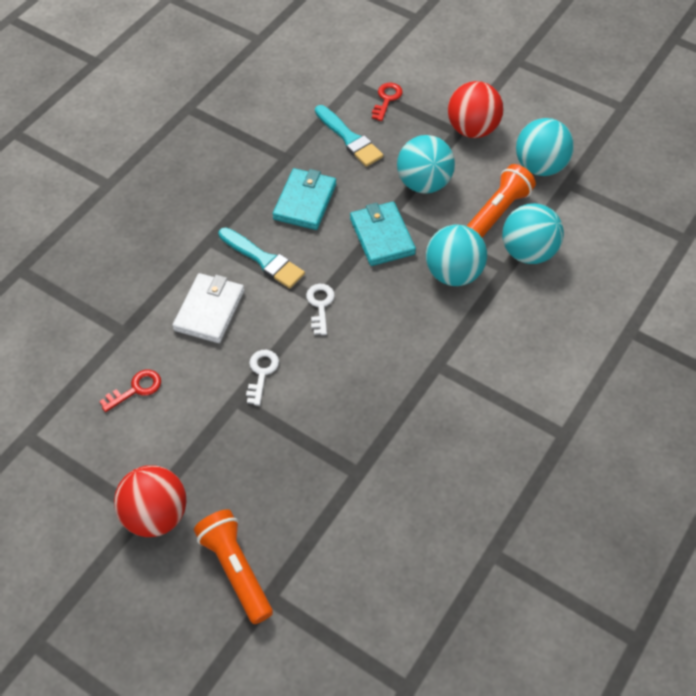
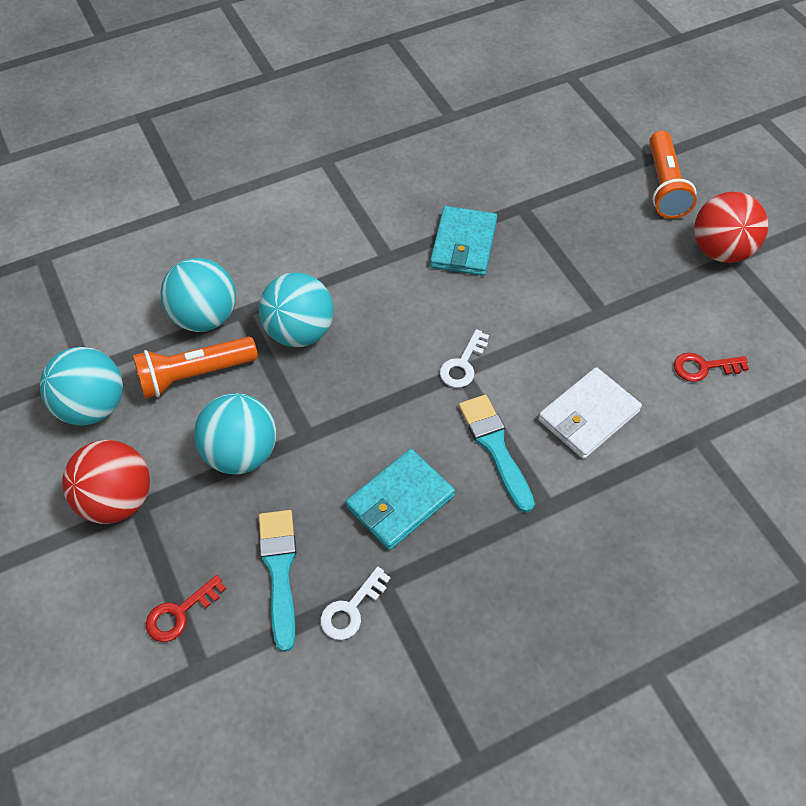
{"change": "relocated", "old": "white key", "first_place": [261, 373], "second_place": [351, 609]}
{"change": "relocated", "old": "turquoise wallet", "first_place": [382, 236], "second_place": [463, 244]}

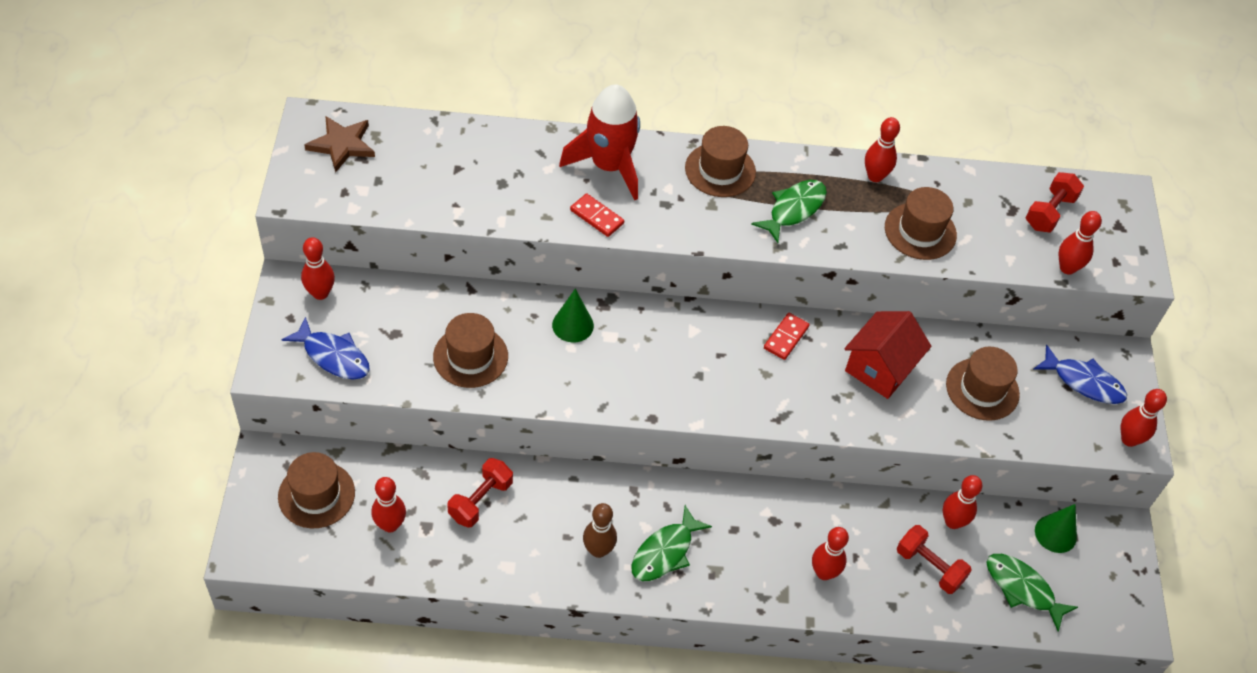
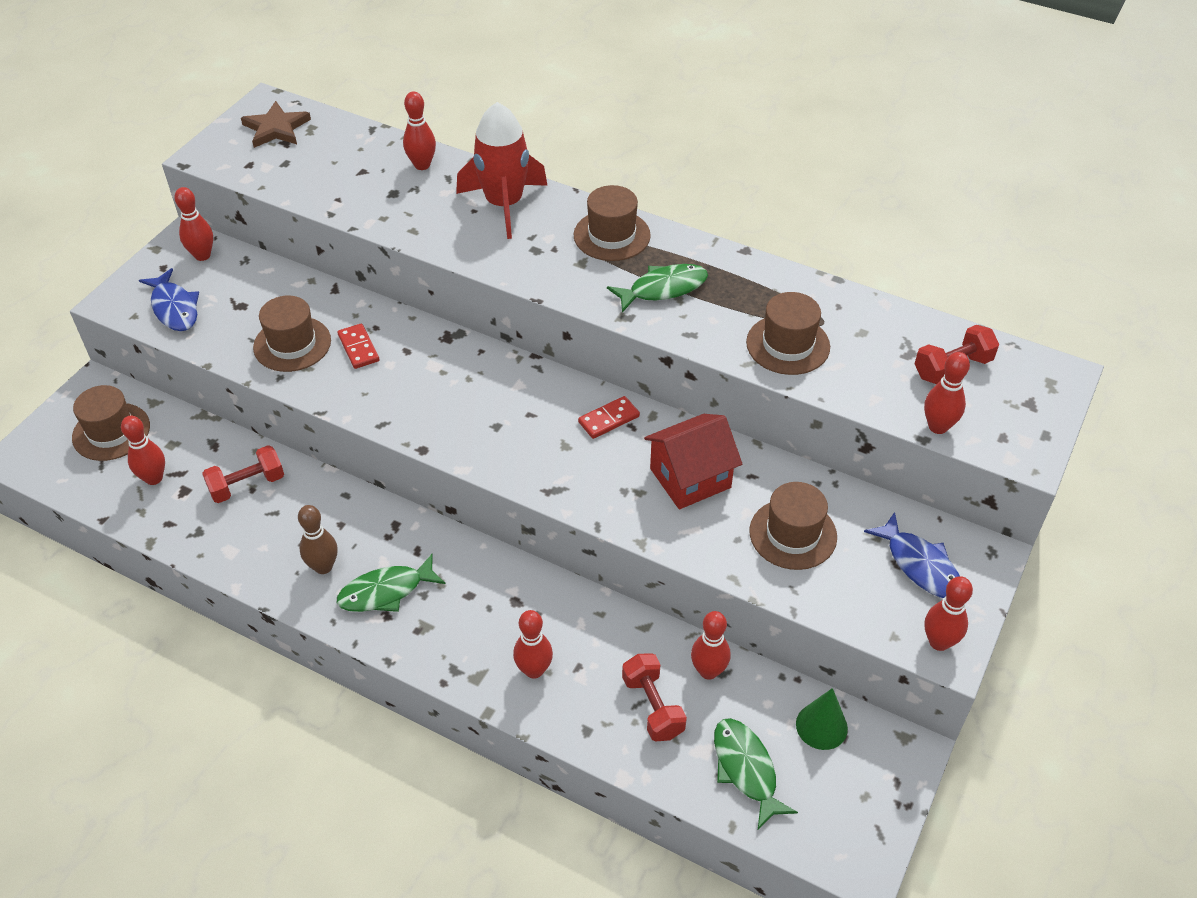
{"change": "relocated", "old": "scarlet domino", "first_place": [596, 217], "second_place": [358, 348]}
{"change": "relocated", "old": "scarlet skittle", "first_place": [875, 176], "second_place": [422, 165]}
{"change": "missing", "old": "green cone", "first_place": [573, 325]}

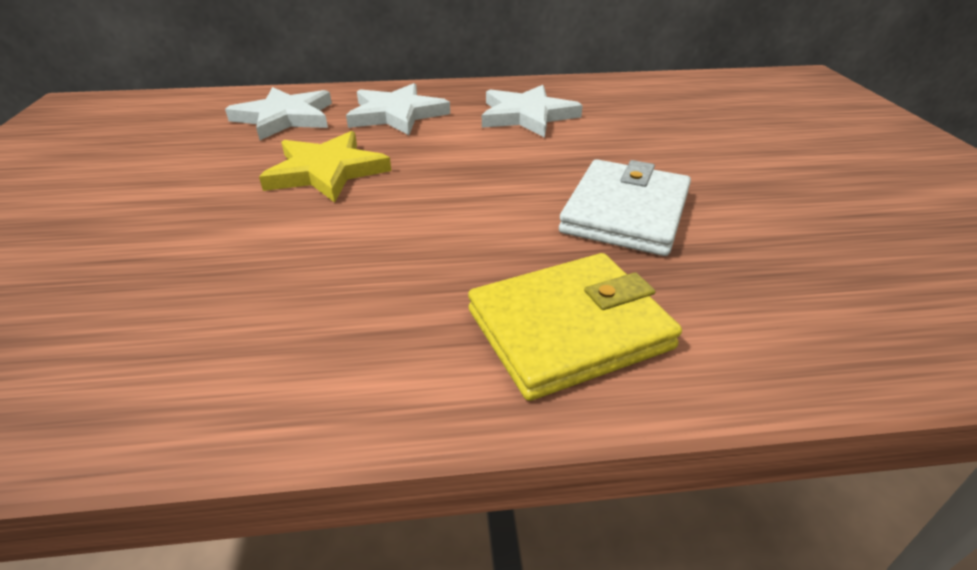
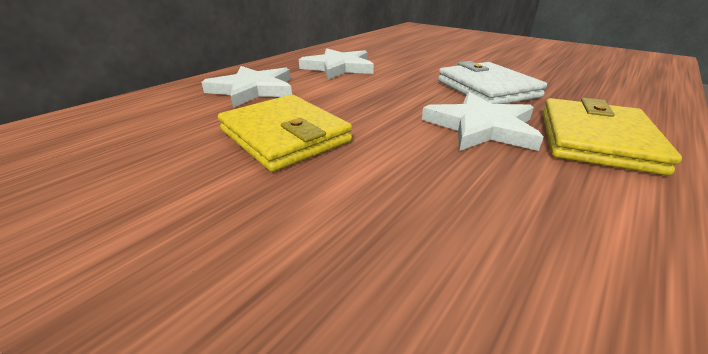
{"change": "exchanged", "old": "bright yellow star shape", "new": "bright yellow wallet", "first_place": [326, 171], "second_place": [285, 136]}
{"change": "relocated", "old": "white star shape", "first_place": [285, 118], "second_place": [481, 127]}

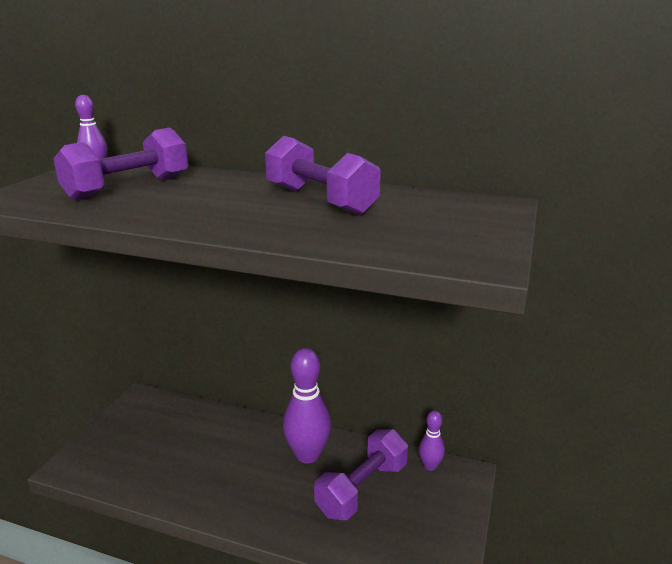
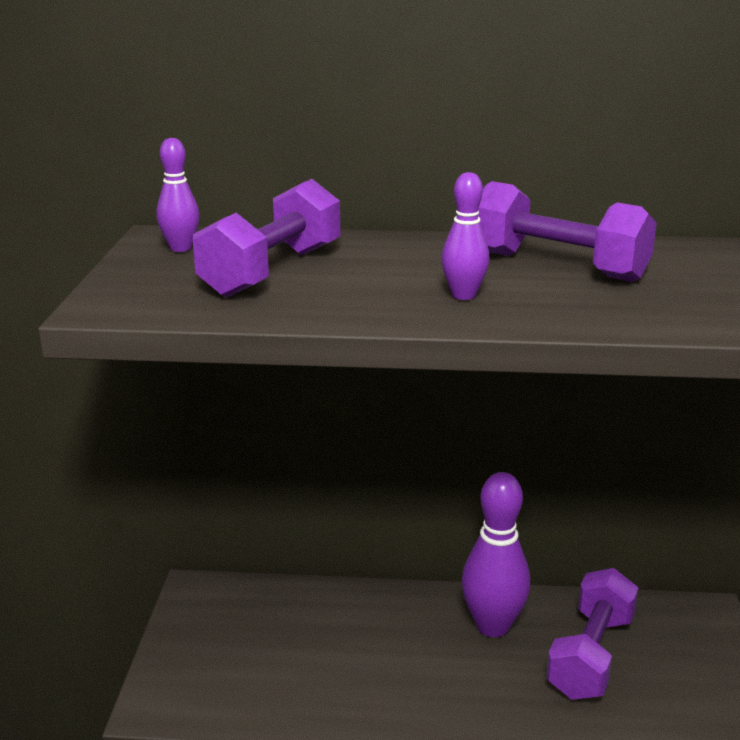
{"change": "relocated", "old": "purple skittle", "first_place": [430, 466], "second_place": [463, 295]}

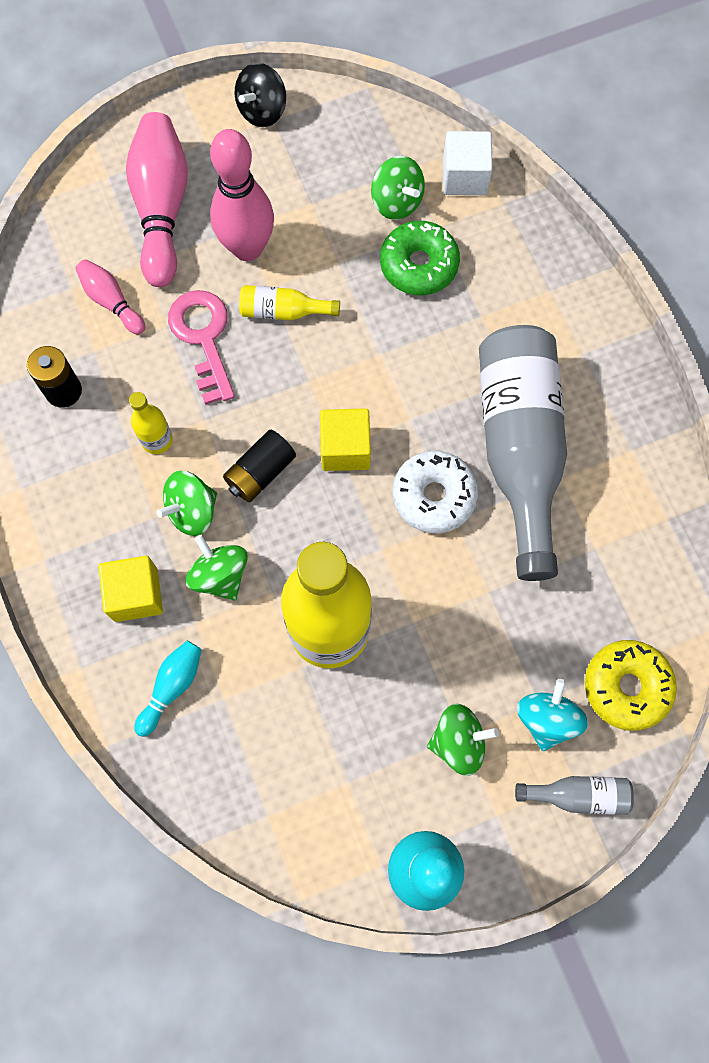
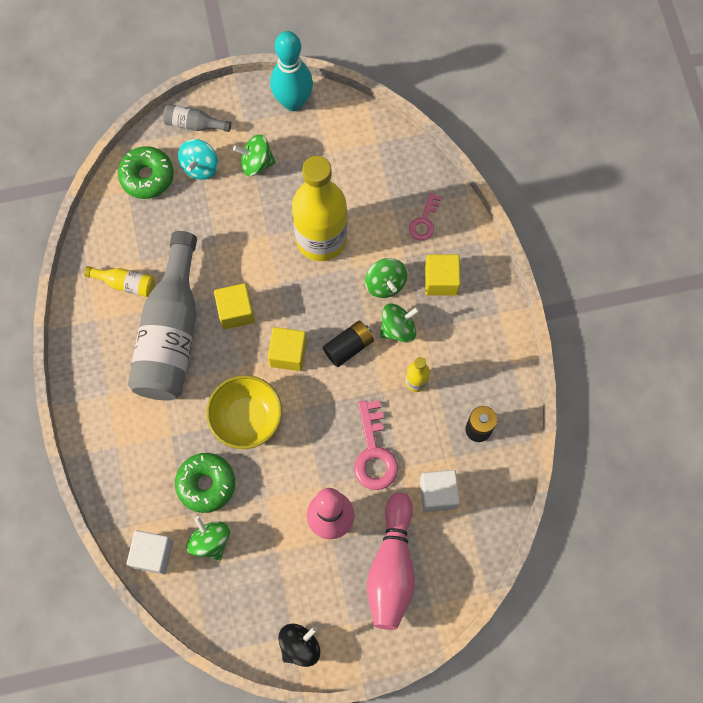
{"change": "relocated", "old": "bright yellow drink bottle", "first_place": [283, 311], "second_place": [126, 283]}
{"change": "colour", "old": "bright yellow doughnut", "new": "green doughnut", "first_place": [626, 687], "second_place": [147, 176]}
{"change": "appeared", "new": "bright yellow deep dish", "second_place": [247, 419]}
{"change": "exchanged", "old": "white doughnut", "new": "bright yellow cube", "first_place": [434, 496], "second_place": [236, 311]}
{"change": "exchanged", "old": "turquoise skittle", "new": "rosy key", "first_place": [172, 687], "second_place": [424, 221]}
{"change": "exchanged", "old": "rosy skittle", "new": "white cube", "first_place": [111, 302], "second_place": [438, 494]}

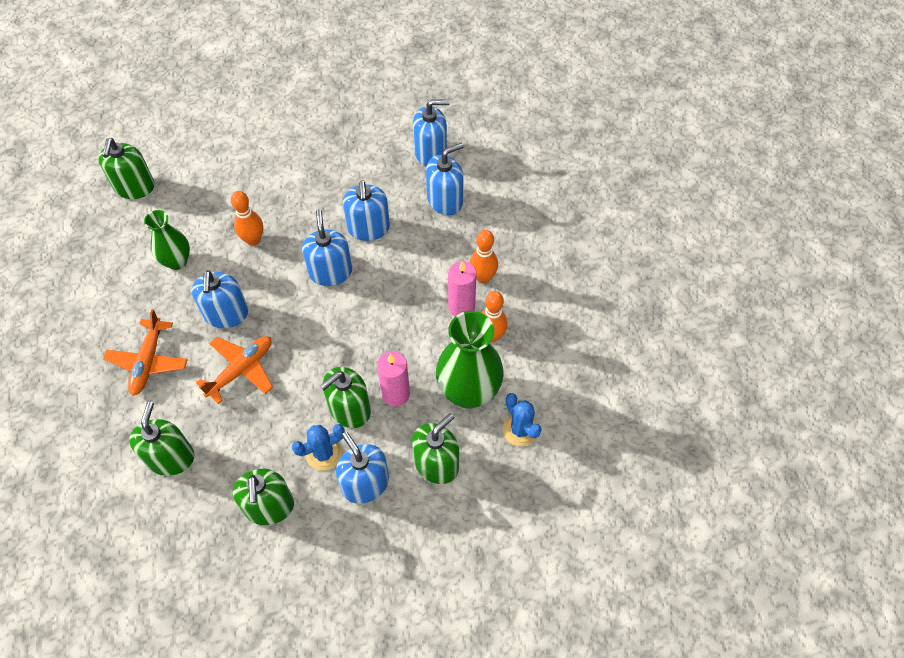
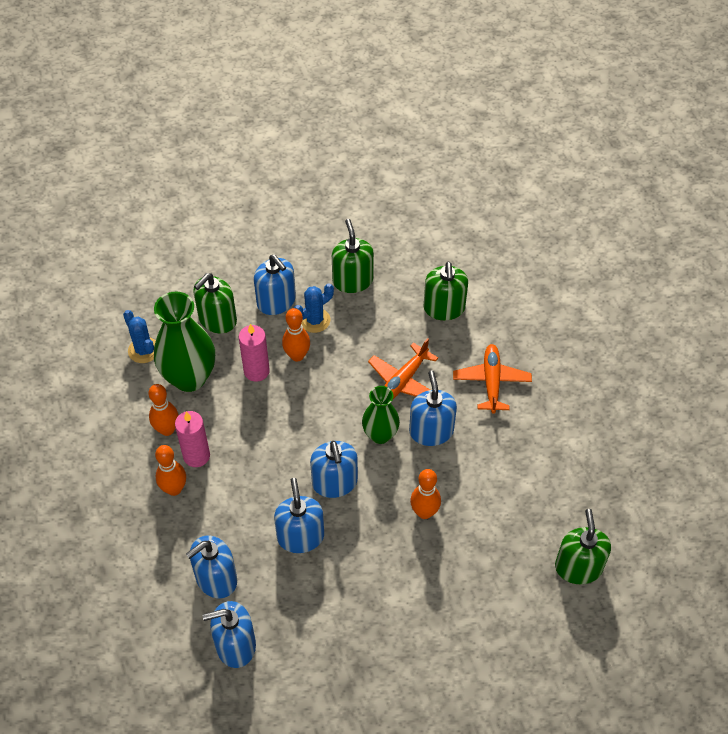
{"change": "exchanged", "old": "green pump bottle", "new": "orange skittle", "first_place": [349, 409], "second_place": [297, 355]}
{"change": "relocated", "old": "green vase", "first_place": [177, 261], "second_place": [380, 435]}

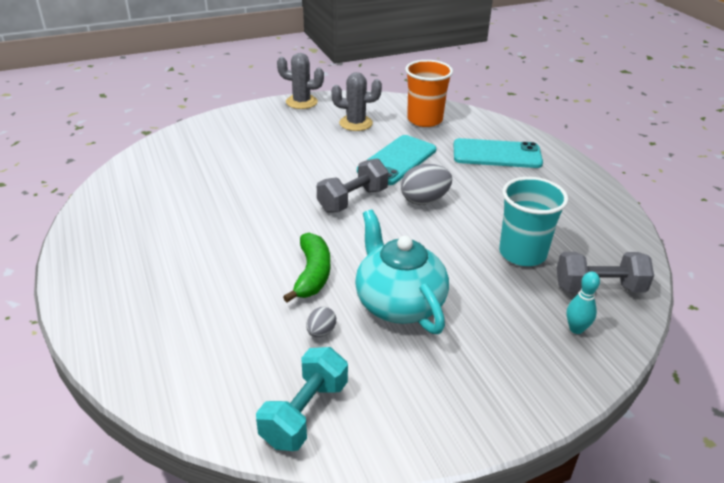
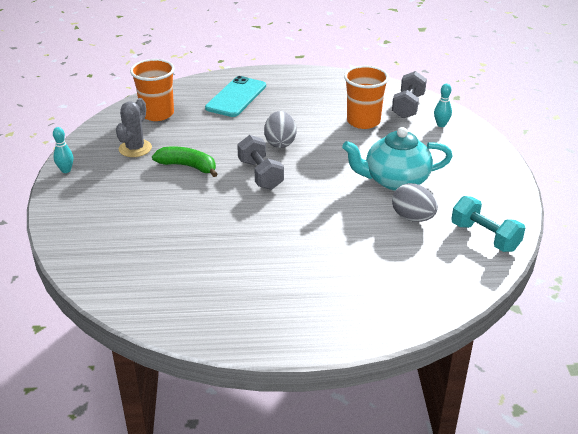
{"change": "exchanged", "old": "gray cactus", "new": "turquoise skittle", "first_place": [301, 102], "second_place": [66, 170]}
{"change": "relocated", "old": "green banana", "first_place": [312, 274], "second_place": [188, 166]}
{"change": "colour", "old": "turquoise beaker", "new": "orange beaker", "first_place": [522, 253], "second_place": [363, 121]}
{"change": "size", "old": "gray toy egg", "first_place": [321, 332], "second_place": [412, 218], "factor": 1.85}
{"change": "missing", "old": "turquoise smartphone", "first_place": [397, 160]}

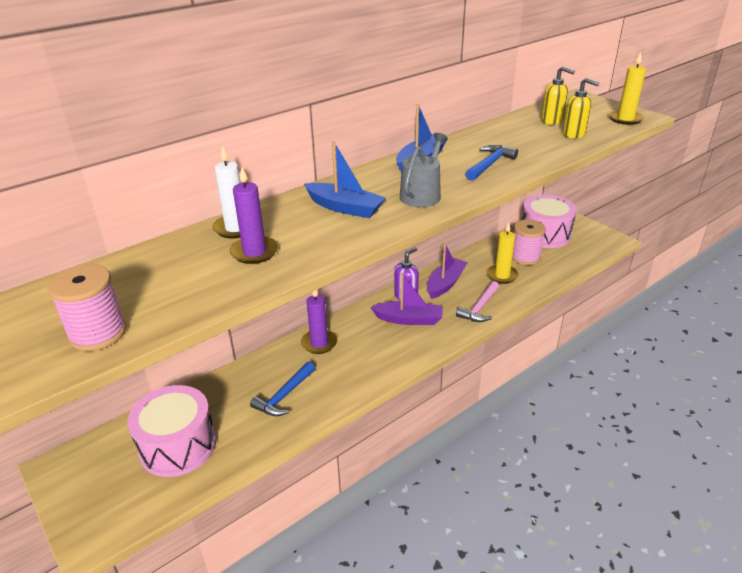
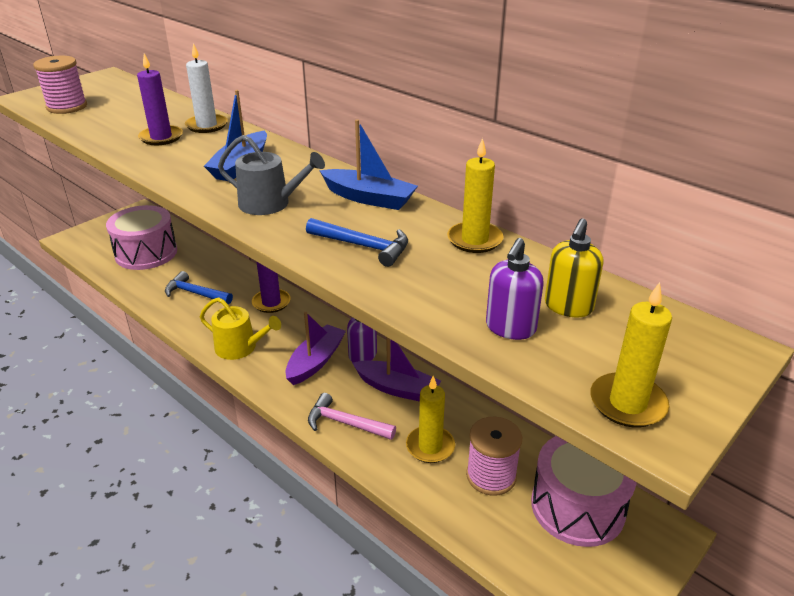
{"change": "appeared", "new": "bright yellow watering pot", "second_place": [240, 348]}
{"change": "spun", "old": "purple toy boat", "first_place": [409, 319], "second_place": [315, 361], "degrees": -150}
{"change": "appeared", "new": "bright yellow wax candle", "second_place": [474, 240]}
{"change": "colour", "old": "bright yellow pump bottle", "new": "purple pump bottle", "first_place": [574, 134], "second_place": [510, 328]}

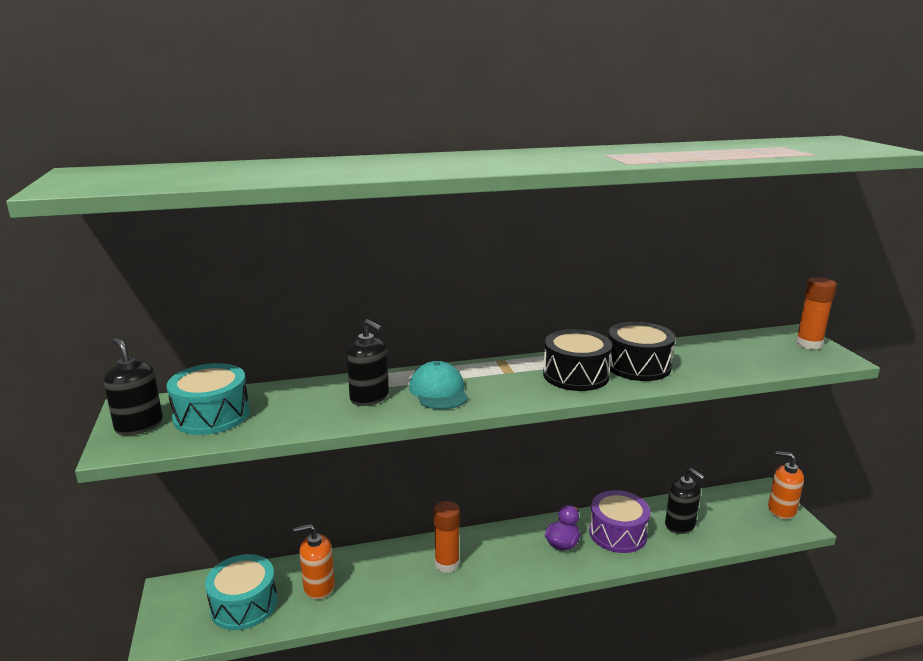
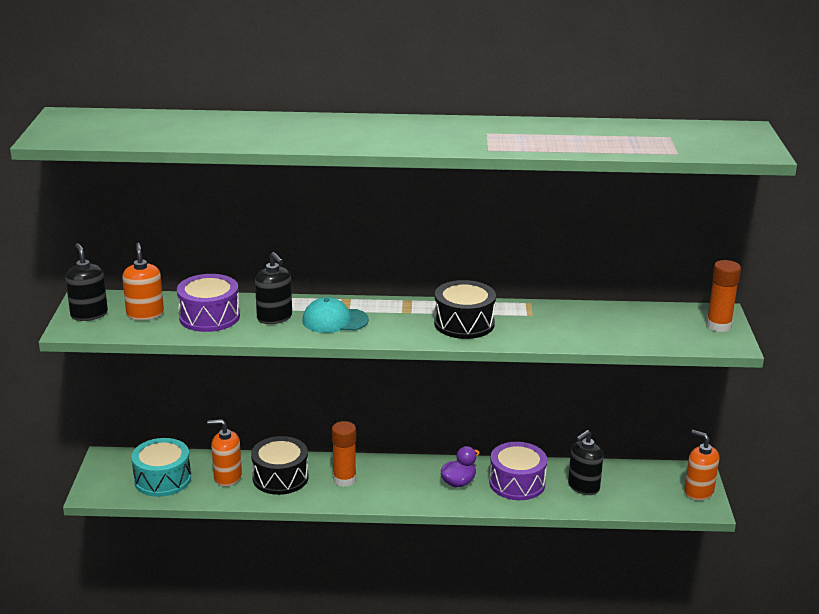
{"change": "exchanged", "old": "turquoise snare drum", "new": "orange pump bottle", "first_place": [212, 415], "second_place": [145, 314]}
{"change": "appeared", "new": "purple snare drum", "second_place": [209, 317]}
{"change": "relocated", "old": "jet-black snare drum", "first_place": [638, 366], "second_place": [280, 477]}
{"change": "spun", "old": "turquoise cap", "first_place": [439, 391], "second_place": [335, 320], "degrees": -90}
{"change": "spun", "old": "jet-black pump bottle", "first_place": [680, 525], "second_place": [583, 487], "degrees": 75}

